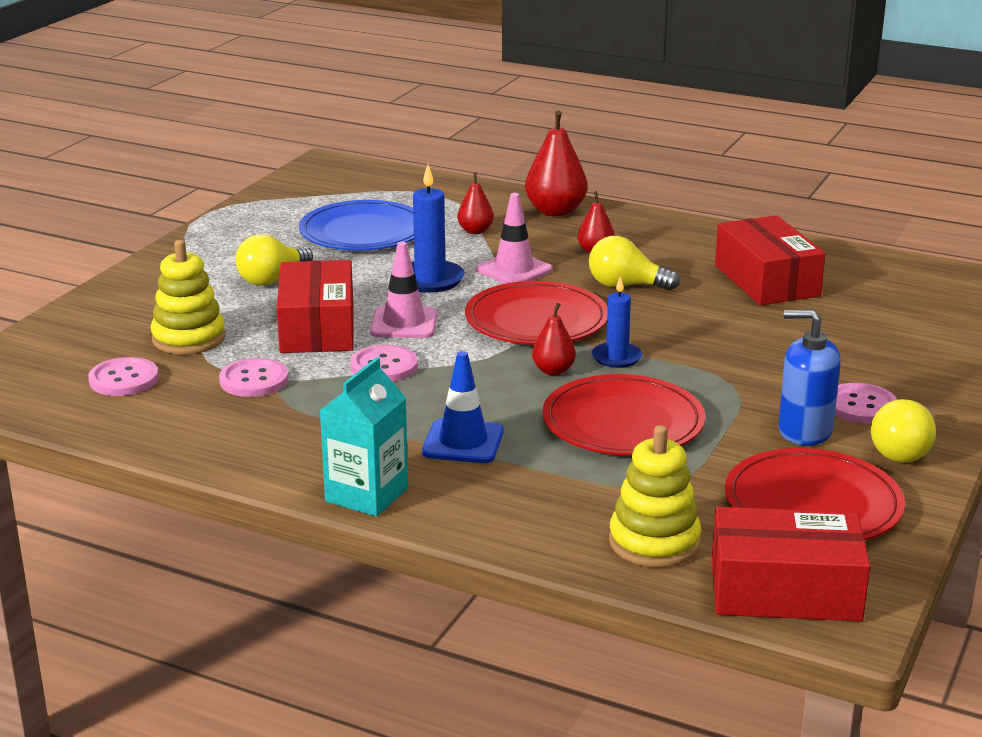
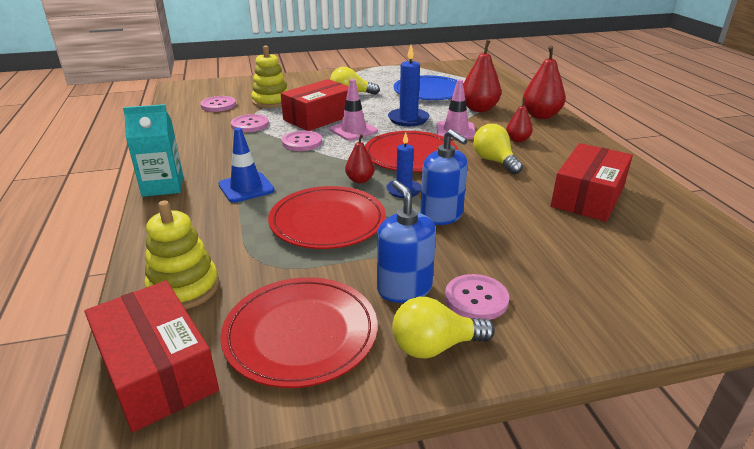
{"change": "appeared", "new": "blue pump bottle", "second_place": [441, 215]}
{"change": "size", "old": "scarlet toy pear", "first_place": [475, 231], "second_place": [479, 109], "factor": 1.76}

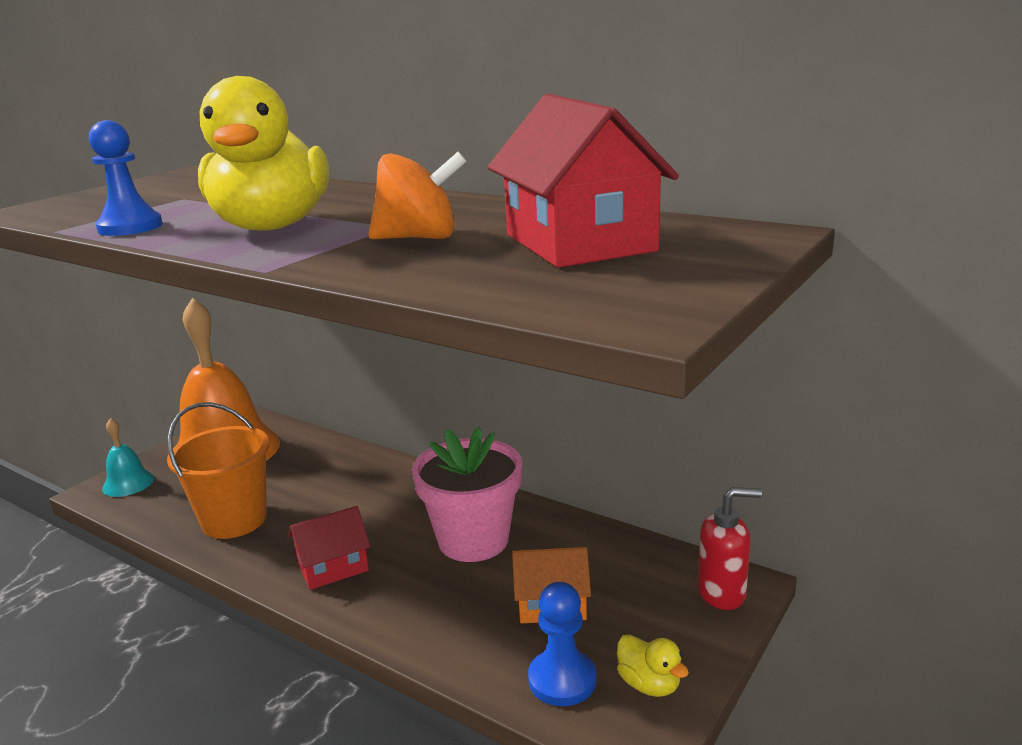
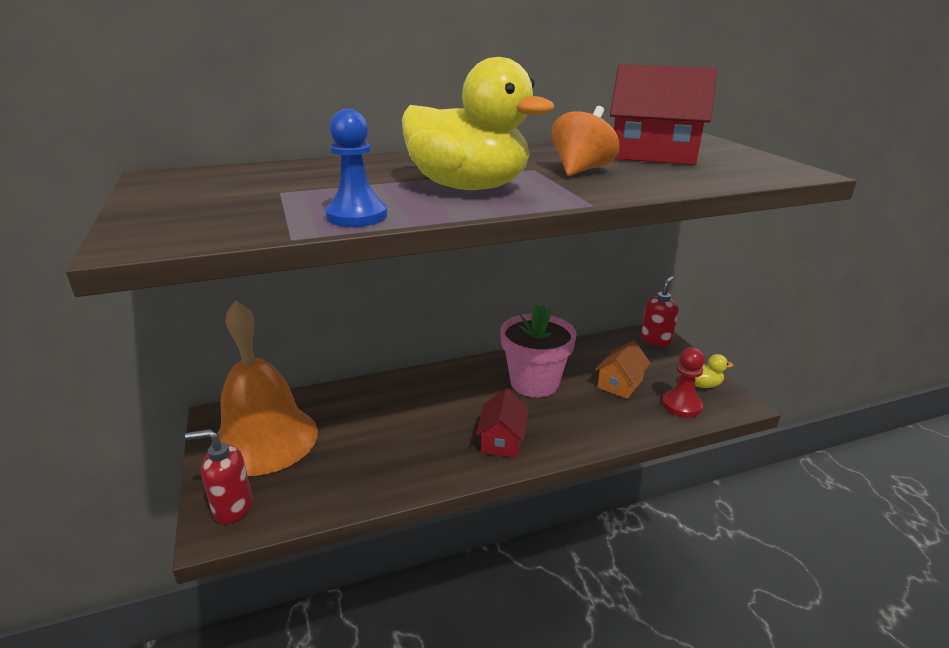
{"change": "exchanged", "old": "turquoise school bell", "new": "scarlet pump bottle", "first_place": [128, 483], "second_place": [232, 507]}
{"change": "colour", "old": "blue game pawn", "new": "scarlet game pawn", "first_place": [562, 680], "second_place": [681, 405]}
{"change": "missing", "old": "orange pail", "first_place": [234, 520]}

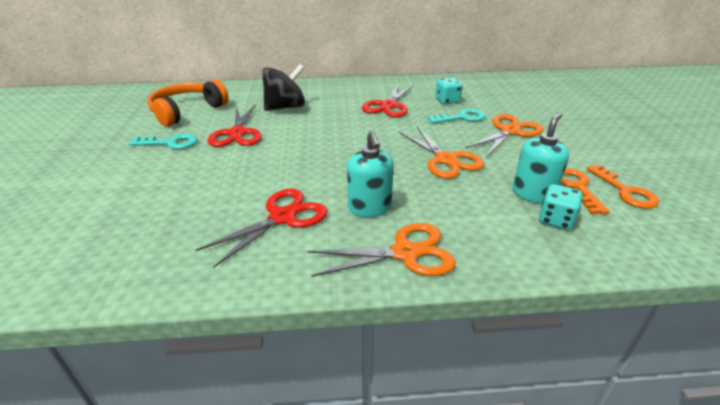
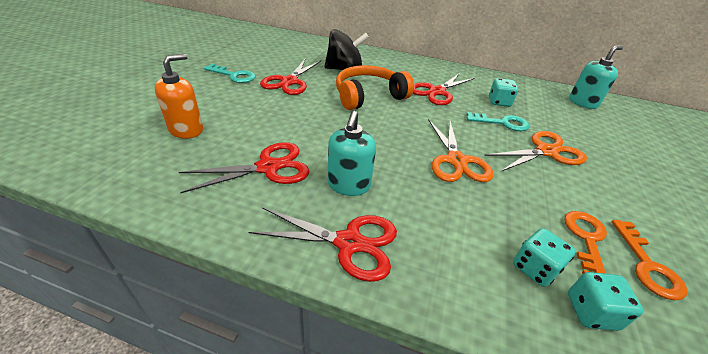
{"change": "appeared", "new": "orange pump bottle", "second_place": [186, 130]}
{"change": "colour", "old": "orange pair of scissors", "new": "scarlet pair of scissors", "first_place": [405, 253], "second_place": [349, 243]}
{"change": "relocated", "old": "orange over-ear headphones", "first_place": [187, 111], "second_place": [369, 96]}
{"change": "appeared", "new": "turquoise die", "second_place": [591, 312]}
{"change": "relocated", "old": "turquoise pump bottle", "first_place": [533, 194], "second_place": [582, 102]}

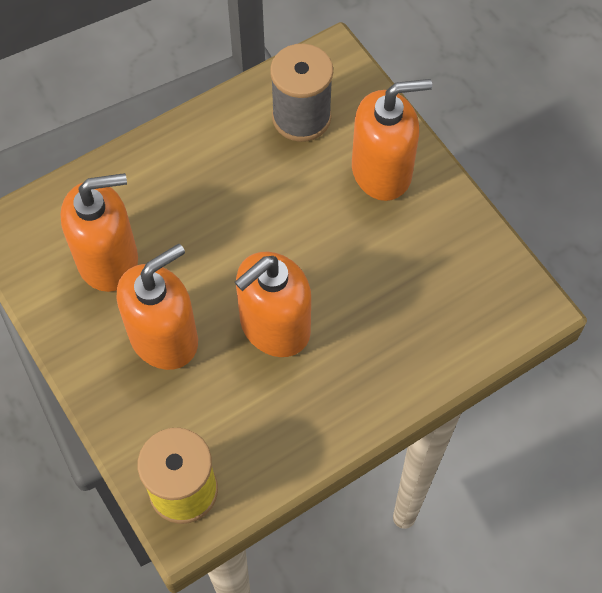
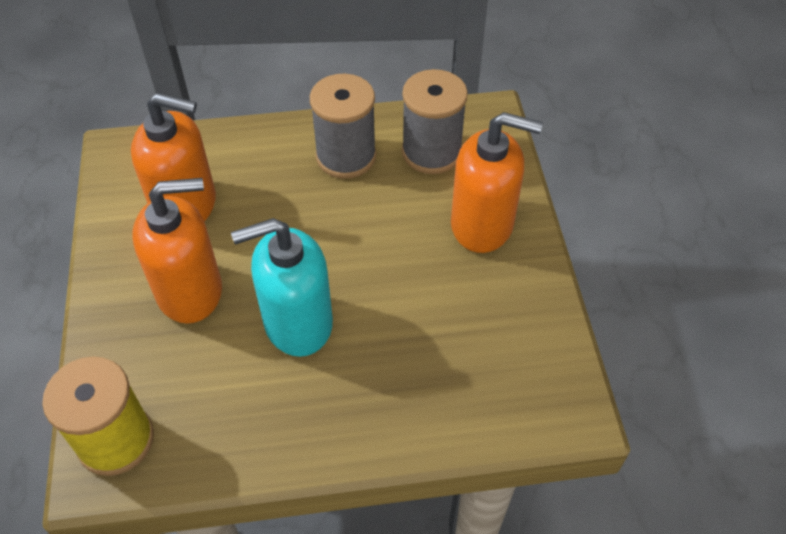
{"change": "colour", "old": "orange pump bottle", "new": "turquoise pump bottle", "first_place": [274, 326], "second_place": [297, 323]}
{"change": "appeared", "new": "gray spool", "second_place": [346, 156]}

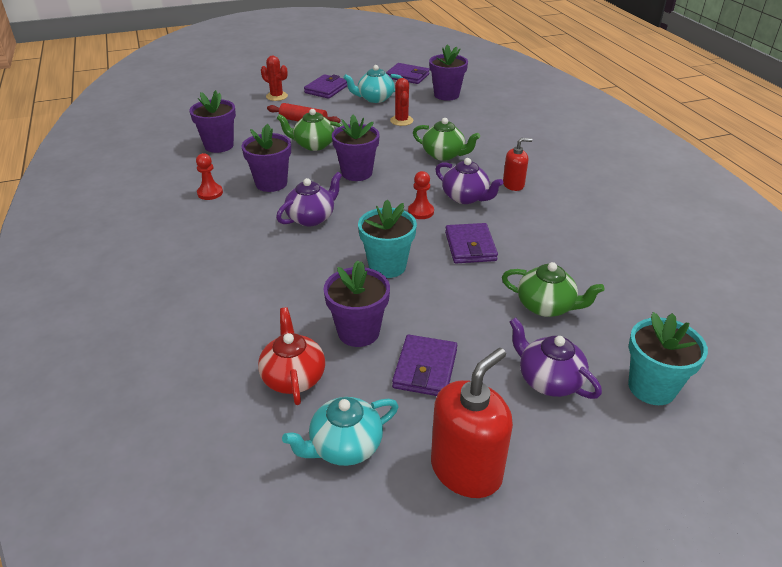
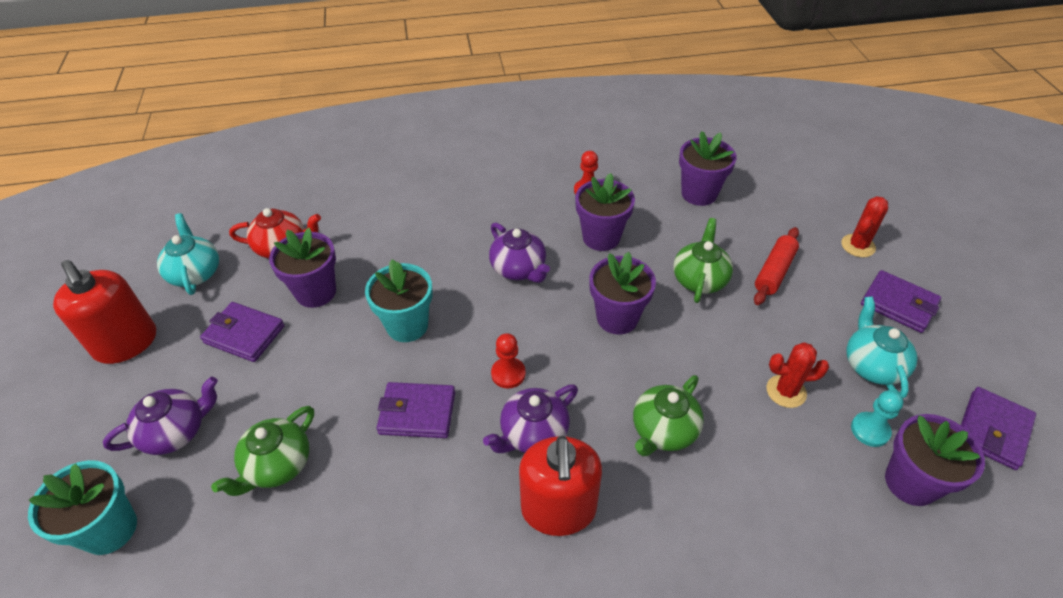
{"change": "size", "old": "scarlet pump bottle", "first_place": [513, 185], "second_place": [558, 509], "factor": 1.77}
{"change": "appeared", "new": "turquoise game pawn", "second_place": [870, 430]}

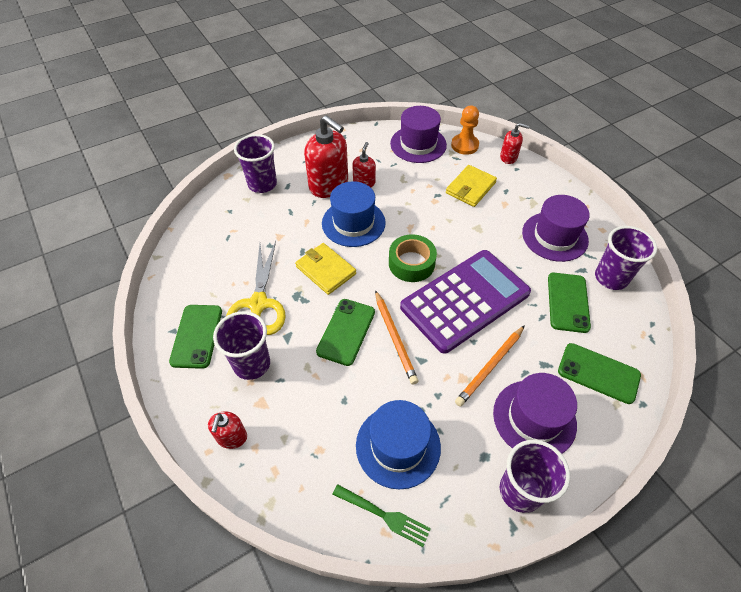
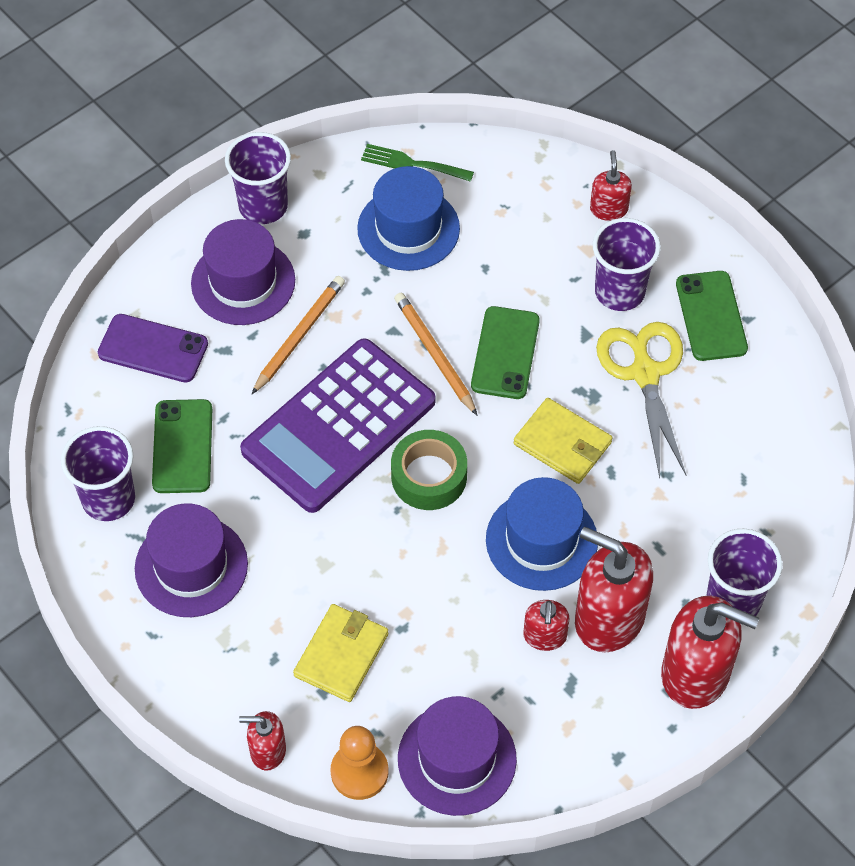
{"change": "colour", "old": "green smartphone", "new": "purple smartphone", "first_place": [598, 373], "second_place": [153, 349]}
{"change": "appeared", "new": "scarlet pump bottle", "second_place": [696, 673]}

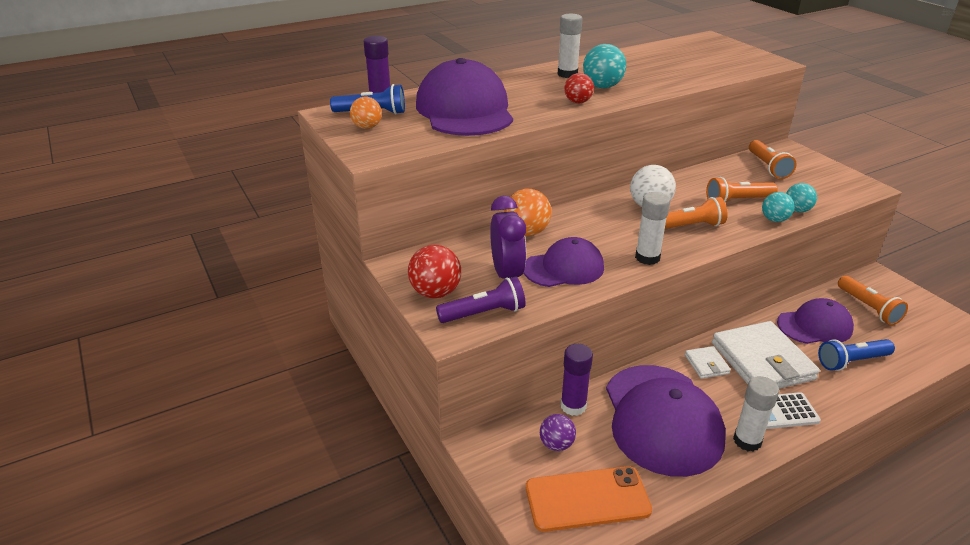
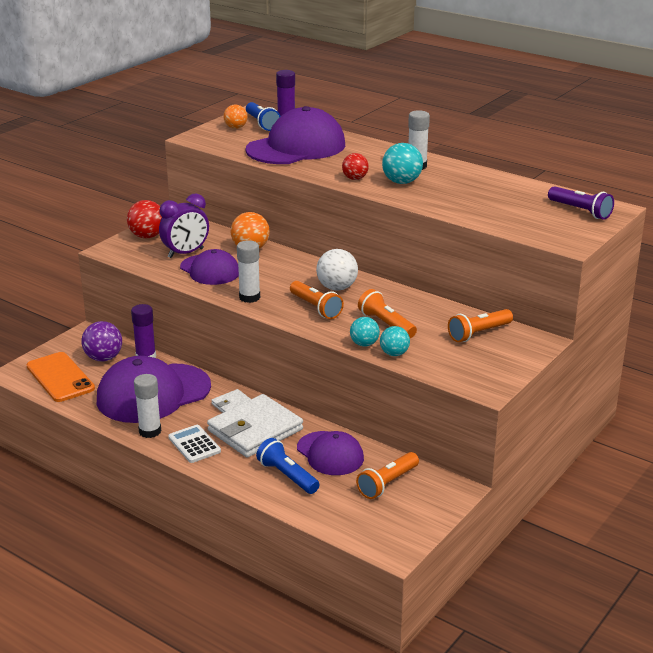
{"change": "size", "old": "purple ball", "first_place": [556, 444], "second_place": [103, 358], "factor": 1.52}
{"change": "relocated", "old": "purple pocket torch", "first_place": [484, 313], "second_place": [580, 211]}

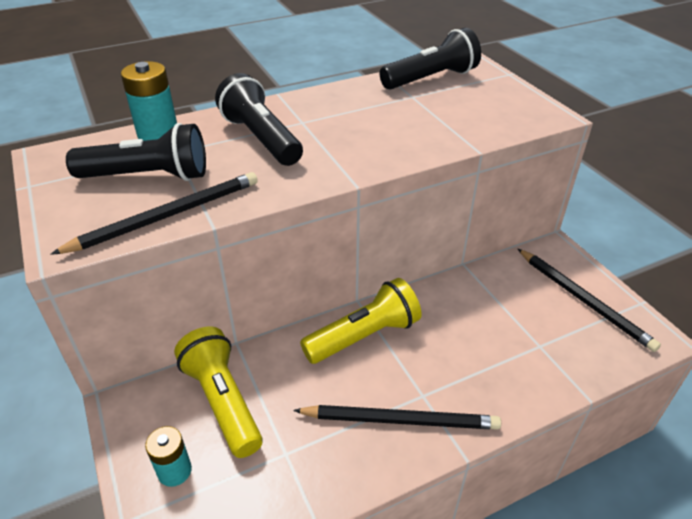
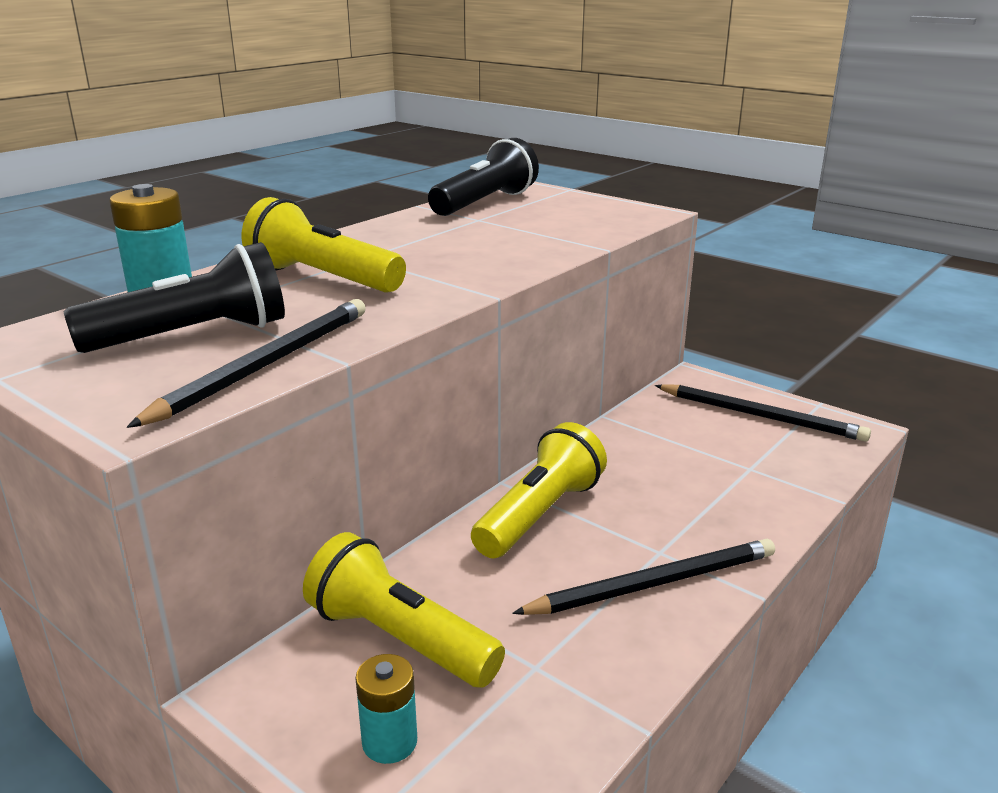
{"change": "colour", "old": "jet-black pocket torch", "new": "bright yellow pocket torch", "first_place": [261, 138], "second_place": [322, 278]}

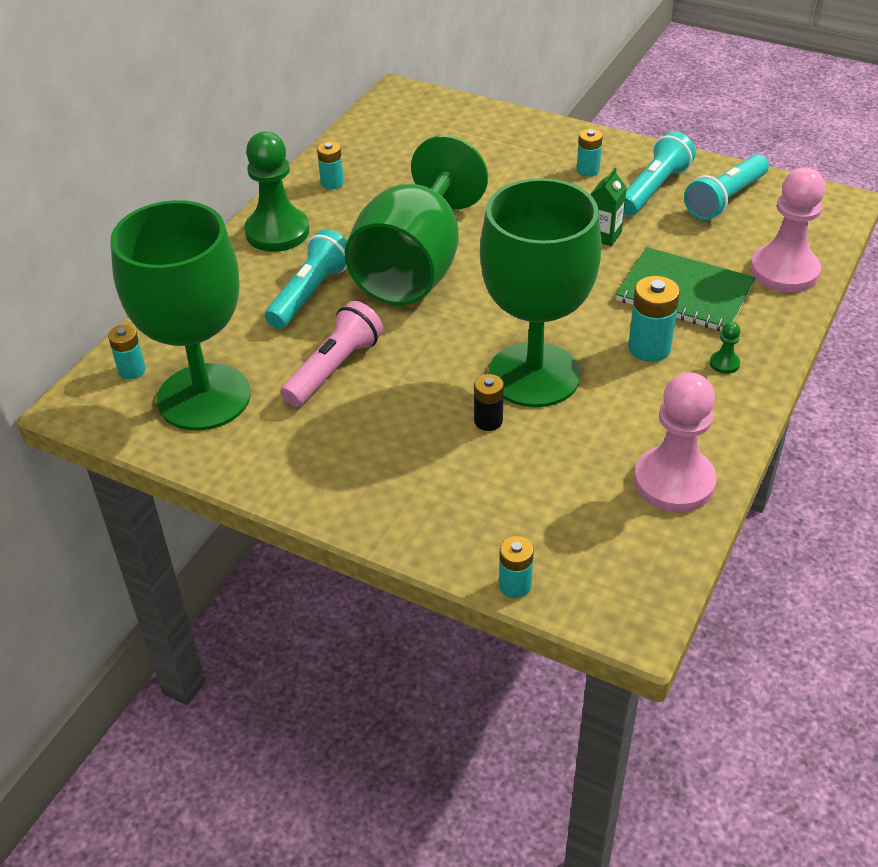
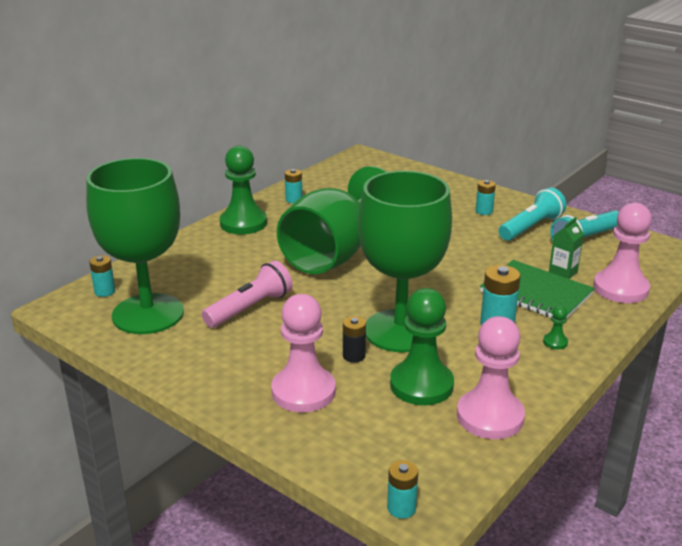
{"change": "appeared", "new": "rosy game pawn", "second_place": [303, 391]}
{"change": "relocated", "old": "turquoise battery", "first_place": [515, 585], "second_place": [401, 508]}
{"change": "appeared", "new": "green game pawn", "second_place": [421, 385]}
{"change": "relocated", "old": "green juice carton", "first_place": [604, 236], "second_place": [563, 272]}
{"change": "missing", "old": "turquoise pocket torch", "first_place": [310, 293]}

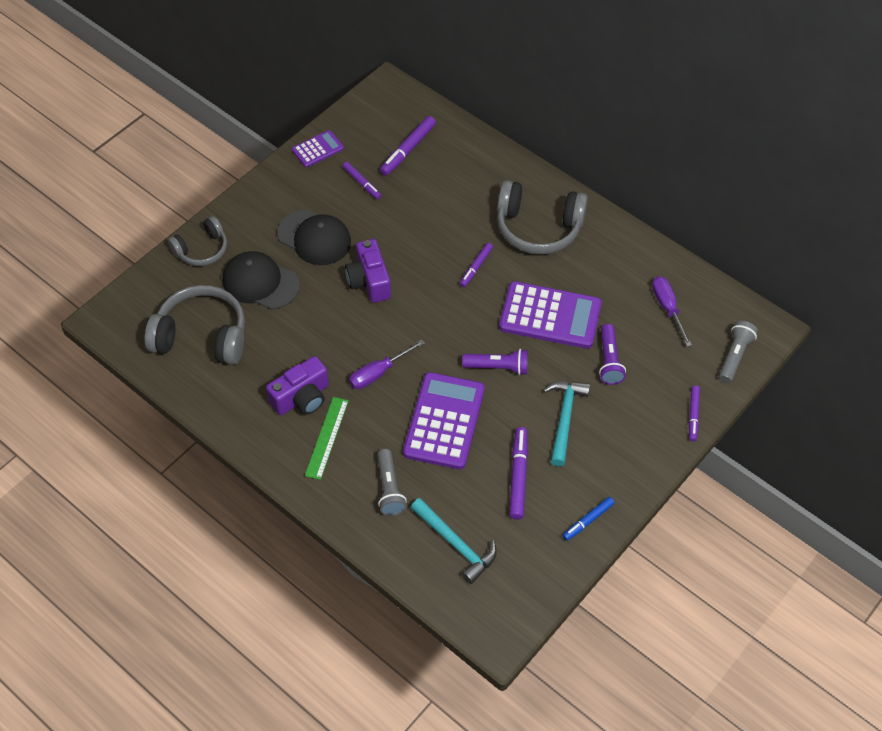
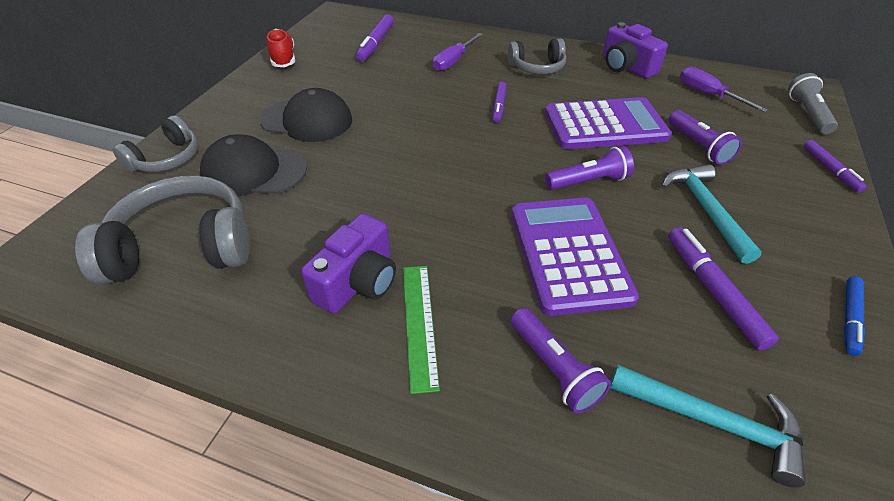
{"change": "exchanged", "old": "purple calculator", "new": "scarlet shoe", "first_place": [318, 149], "second_place": [283, 59]}
{"change": "relocated", "old": "purple hand screwdriver", "first_place": [378, 373], "second_place": [453, 61]}
{"change": "size", "old": "gray over-ear headphones", "first_place": [538, 228], "second_place": [537, 67], "factor": 0.6}
{"change": "colour", "old": "gray pocket torch", "new": "purple pocket torch", "first_place": [389, 488], "second_place": [554, 368]}
{"change": "relocated", "old": "purple photo camera", "first_place": [369, 281], "second_place": [626, 67]}
{"change": "missing", "old": "purple marker pen", "first_place": [362, 183]}

